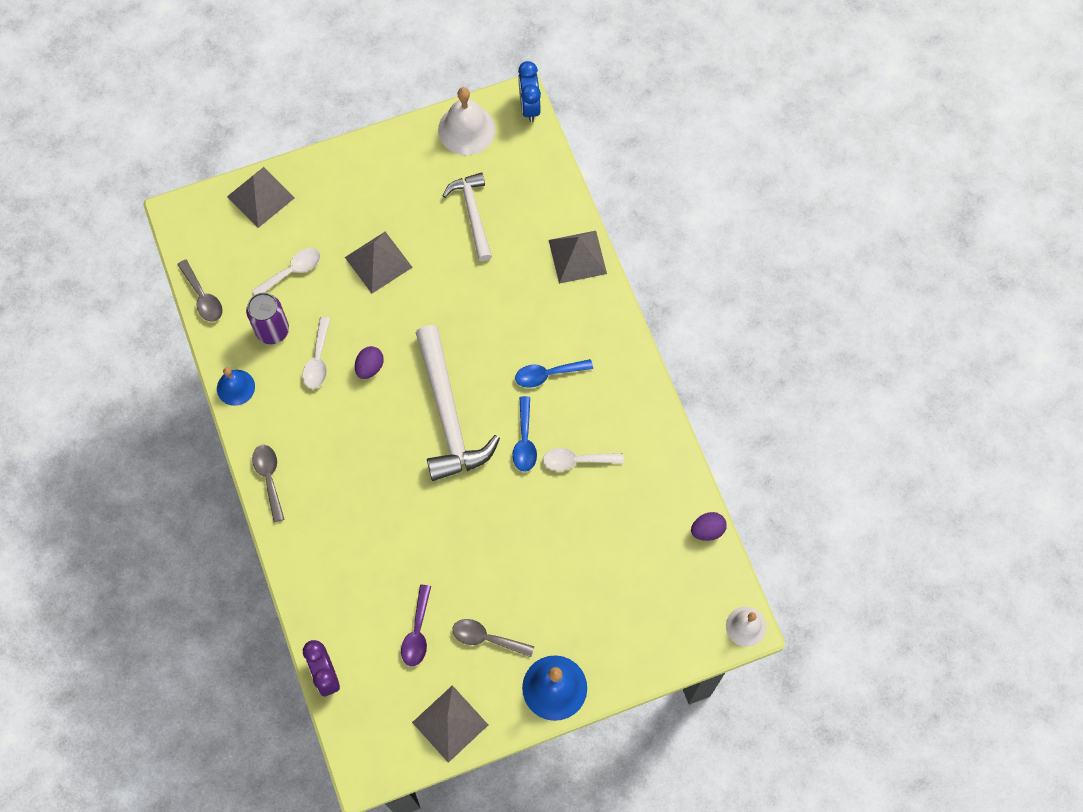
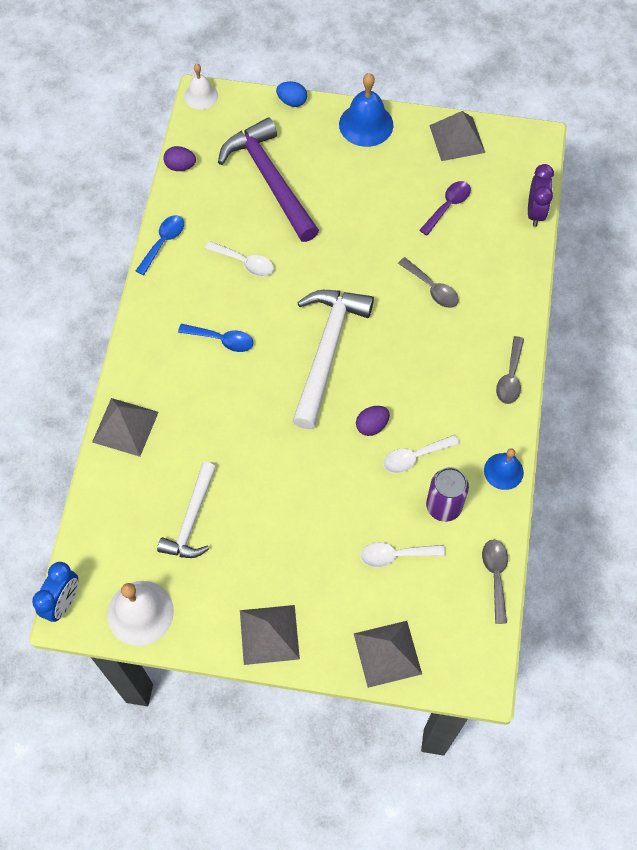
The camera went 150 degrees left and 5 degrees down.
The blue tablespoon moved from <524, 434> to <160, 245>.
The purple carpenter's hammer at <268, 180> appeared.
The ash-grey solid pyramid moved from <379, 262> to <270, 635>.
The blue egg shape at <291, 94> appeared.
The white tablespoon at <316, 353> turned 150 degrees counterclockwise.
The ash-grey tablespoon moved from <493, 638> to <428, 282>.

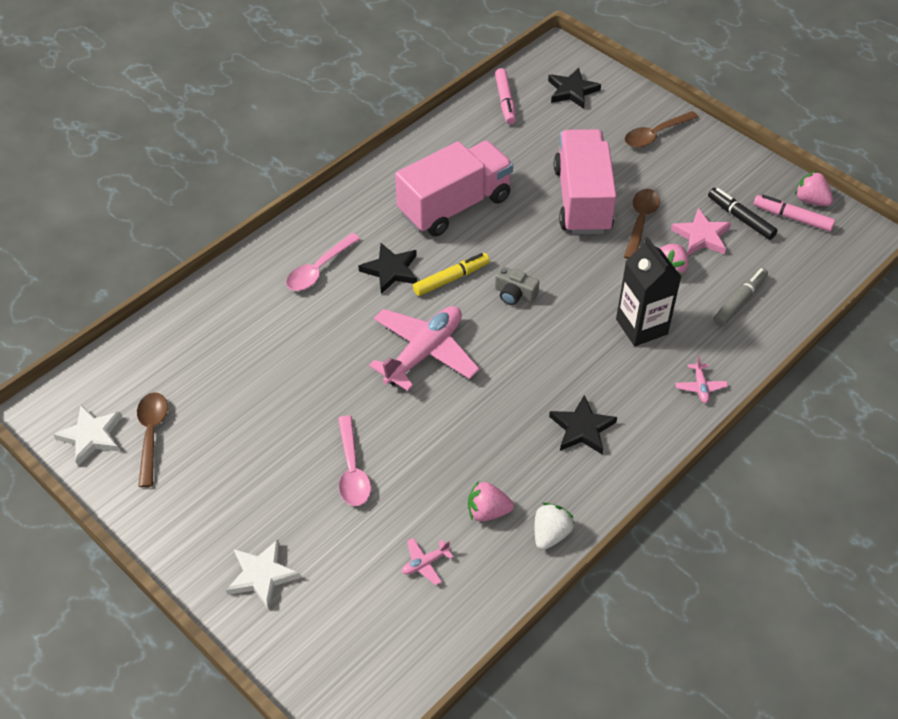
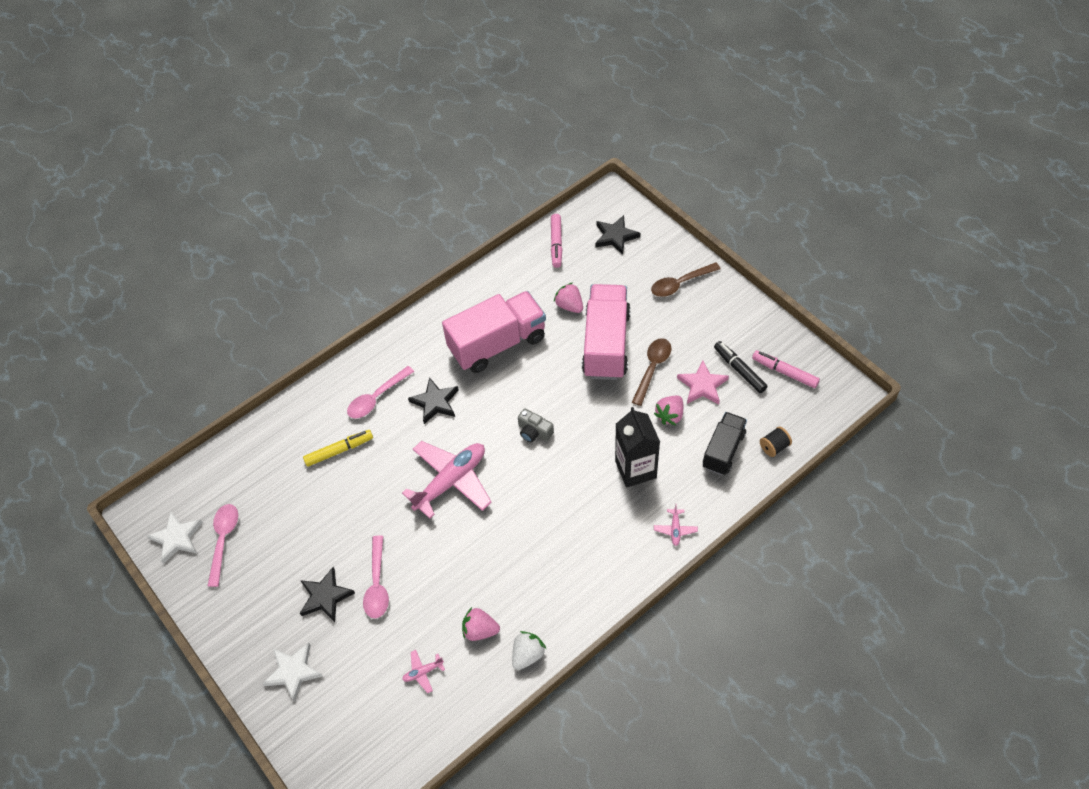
The camera went 10 degrees right and 5 degrees up.
The russet tablespoon at <152, 439> became the rose-pink tablespoon at <223, 545>.
The black star moved from <583, 424> to <327, 594>.
The golden felt pen moved from <451, 274> to <338, 448>.
The rose-pink berry moved from <814, 188> to <568, 298>.
The ash-grey felt pen at <740, 296> was replaced by the black truck at <725, 443>.
The black bobbin at <776, 442> appeared.

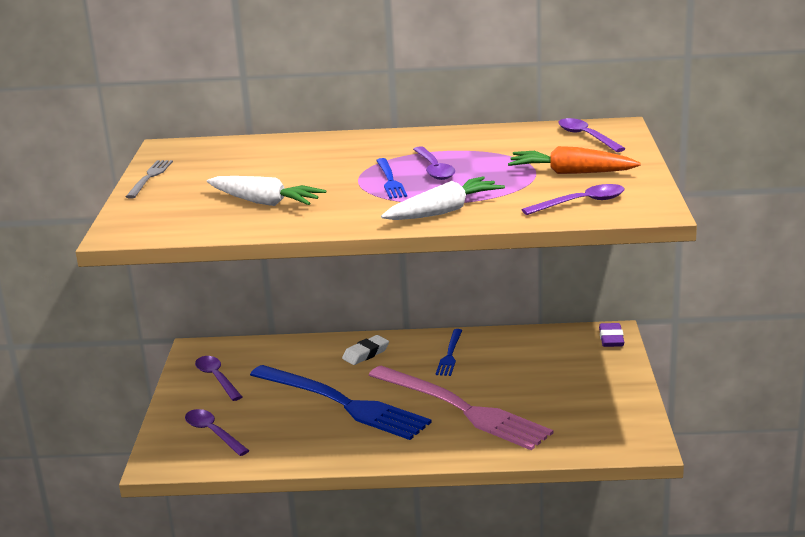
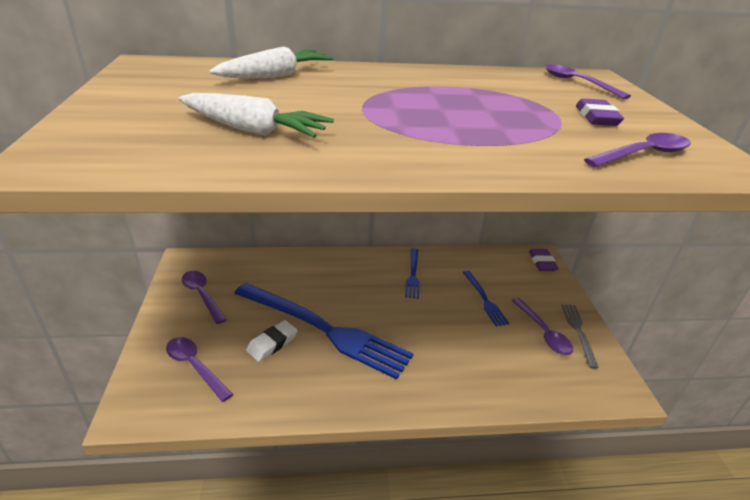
The camera went 10 degrees left and 10 degrees up.
The white toy carrot moved from <443, 198> to <271, 62>.
The white gum eraser moved from <365, 350> to <272, 341>.
The blue dinner fork moved from <391, 178> to <486, 298>.
The purple tablespoon moved from <434, 163> to <542, 326>.
The ash-grey dinner fork moved from <149, 179> to <580, 336>.
The orange-coloured toy carrot at <574, 160> was replaced by the purple gum eraser at <600, 112>.
The rose-pink dinner fork at <461, 408> disappeared.

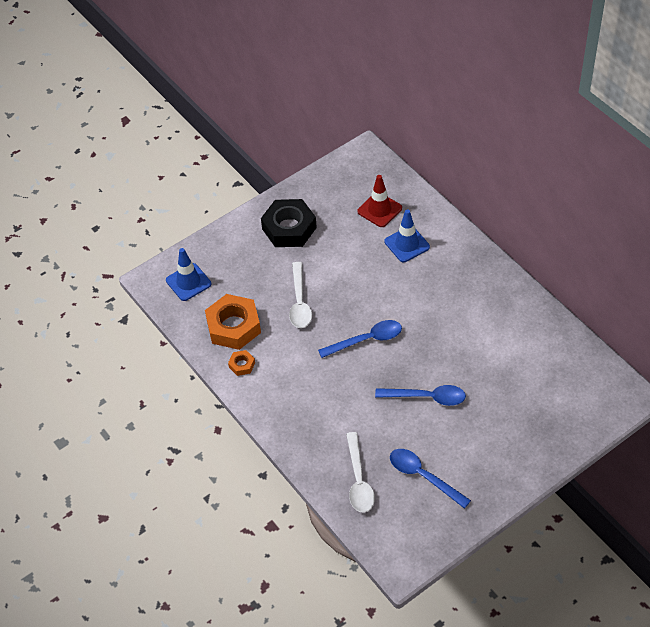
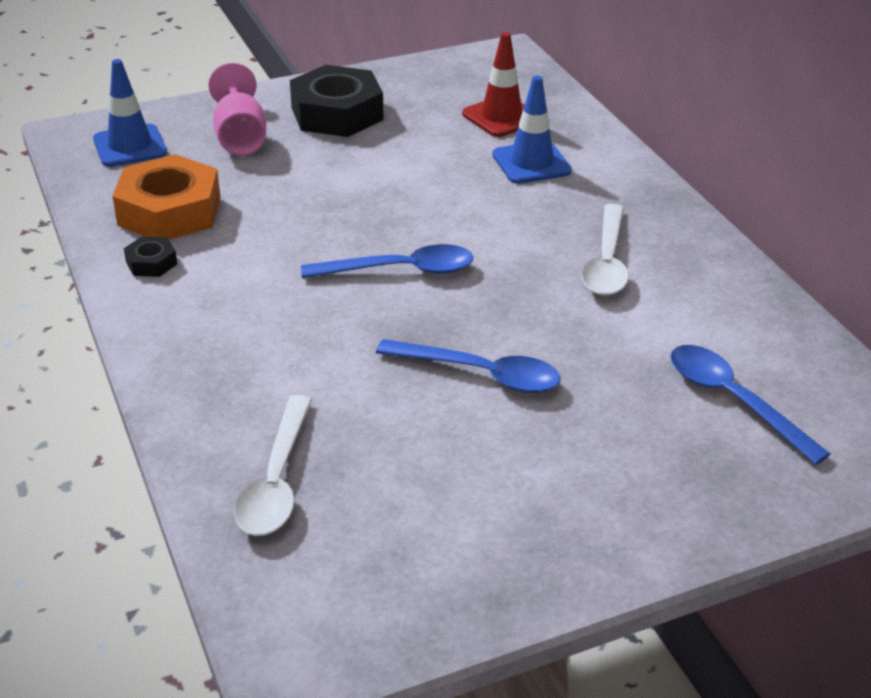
The camera went 10 degrees right and 15 degrees down.
The orange-coloured nut at <241, 363> became the black nut at <150, 256>.
The rose-pink goblet at <237, 109> appeared.
The white tablespoon moved from <300, 295> to <605, 250>.
The blue tablespoon moved from <430, 479> to <750, 405>.

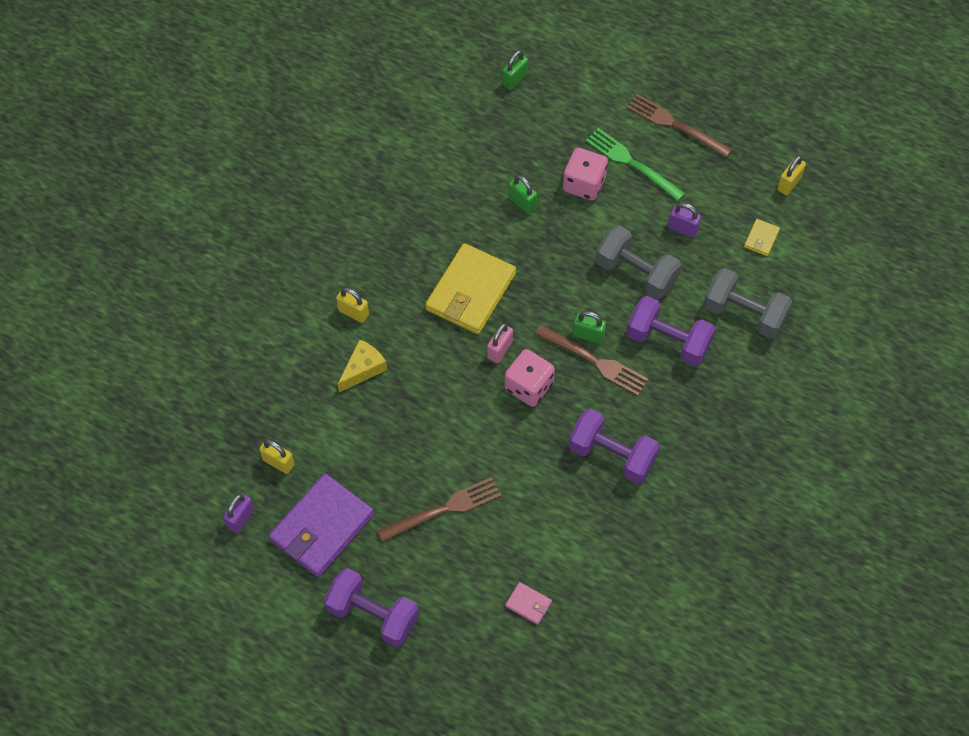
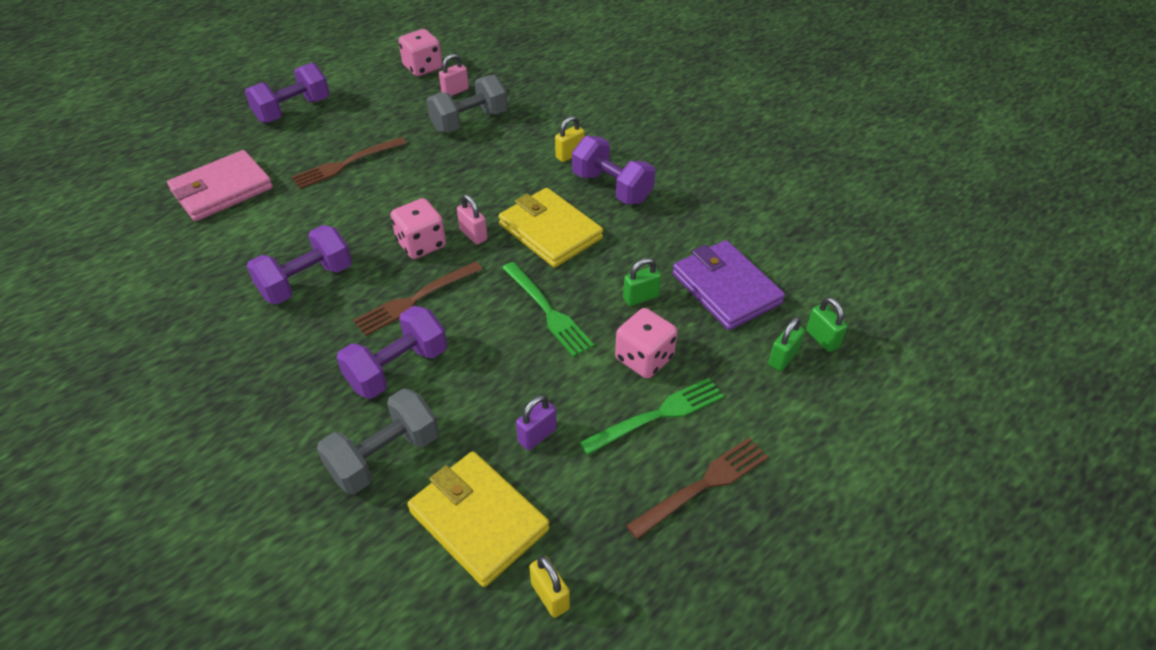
The camera went 110 degrees right and 15 degrees down.
The rose-pink wallet at <529, 603> changed to 2.34 times the size.
The russet dinner fork at <439, 509> turned 60 degrees clockwise.
The purple small lock at <238, 513> was replaced by the rose-pink die at <420, 52>.
The golden wallet at <762, 237> changed to 2.34 times the size.
The ash-grey dumbbell moved from <638, 263> to <467, 104>.
The golden small lock at <276, 456> became the rose-pink small lock at <454, 75>.
The emerald dinner fork at <548, 309> appeared.
The purple dumbbell at <613, 170> appeared.
The purple wallet moved from <321, 525> to <728, 285>.
The emerald small lock moved from <589, 327> to <786, 344>.
The golden cheese at <362, 366> disappeared.

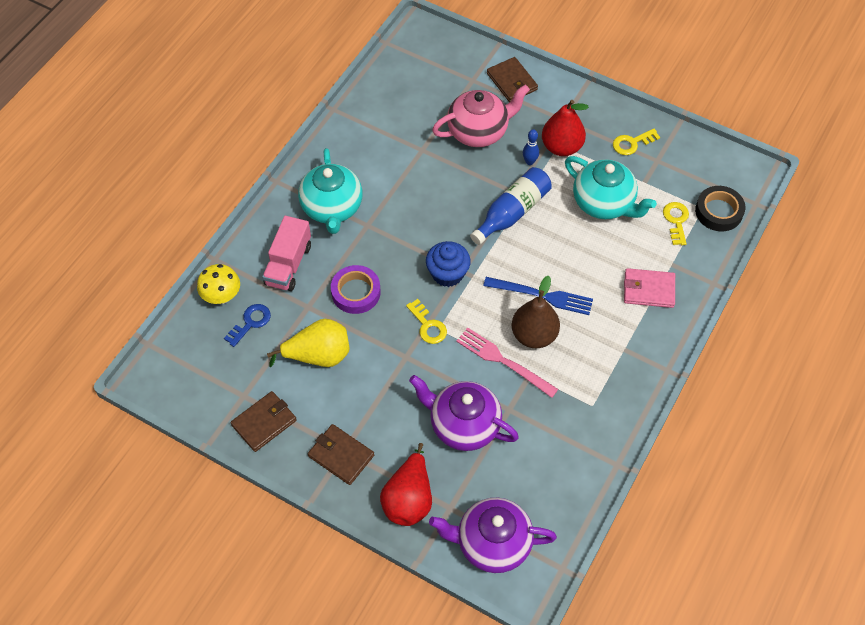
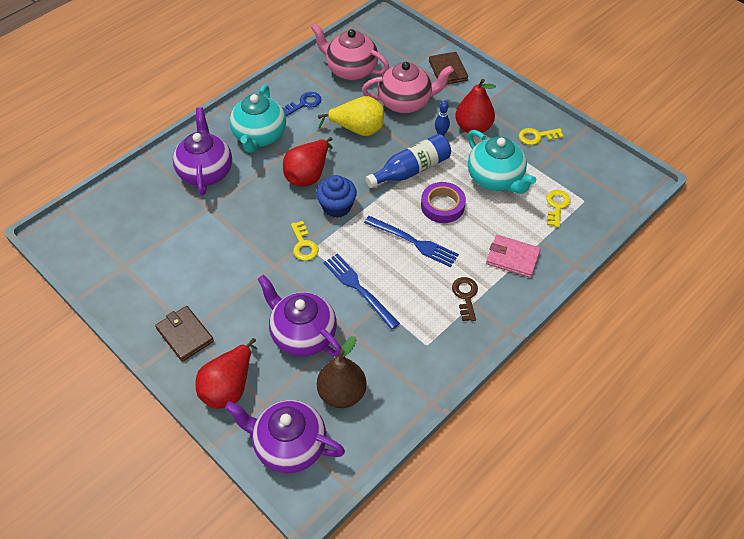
The camera went 15 degrees right and 5 degrees down.
The rose-pink truck at <286, 253> was replaced by the purple china teapot at <202, 151>.
The blue key moved from <247, 325> to <302, 104>.
The scarlet pear at <308, 161> appeared.
The rose-pink china teapot at <350, 52> appeared.
The russet pear moved from <536, 312> to <341, 372>.
The golden pear moved from <308, 343> to <351, 116>.
The rose-pink dinner fork at <507, 362> became the blue dinner fork at <361, 291>.
The purple tape moved from <356, 289> to <443, 202>.
The russet key at <465, 299> appeared.
The golden toadstool at <218, 284> disappeared.
The russet wallet at <264, 421> disappeared.
The black tape at <720, 209> disappeared.

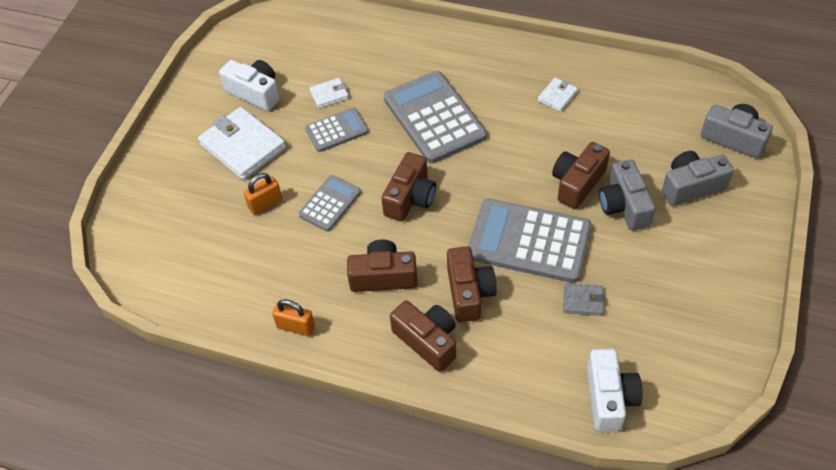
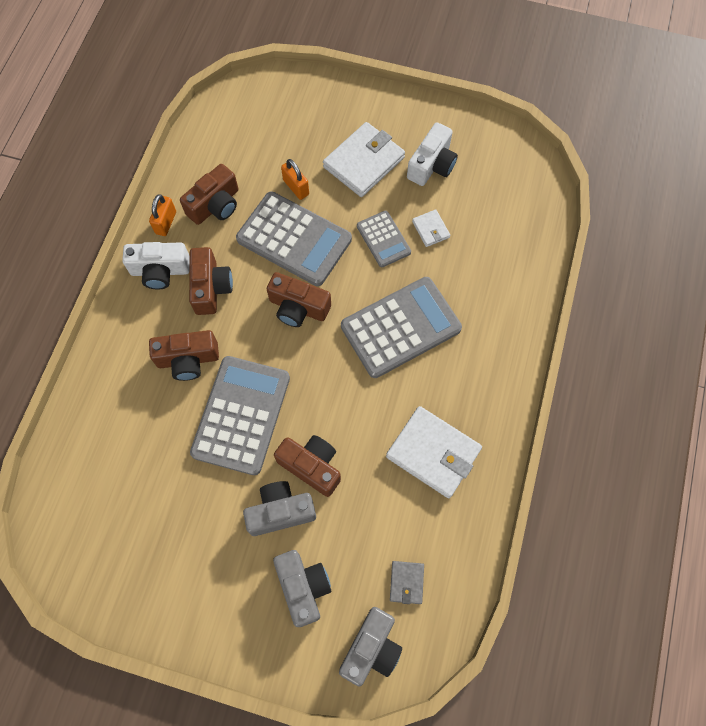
The camera went 85 degrees right and 15 degrees up.
The white compact camera moved from <614, 390> to <156, 266>.
The russet compact camera moved from <423, 336> to <209, 194>.
The ash-grey calculator at <329, 203> changed to 1.85 times the size.
The white wallet at <558, 95> changed to 2.05 times the size.
The ash-grey wallet moved from <584, 299> to <407, 582>.

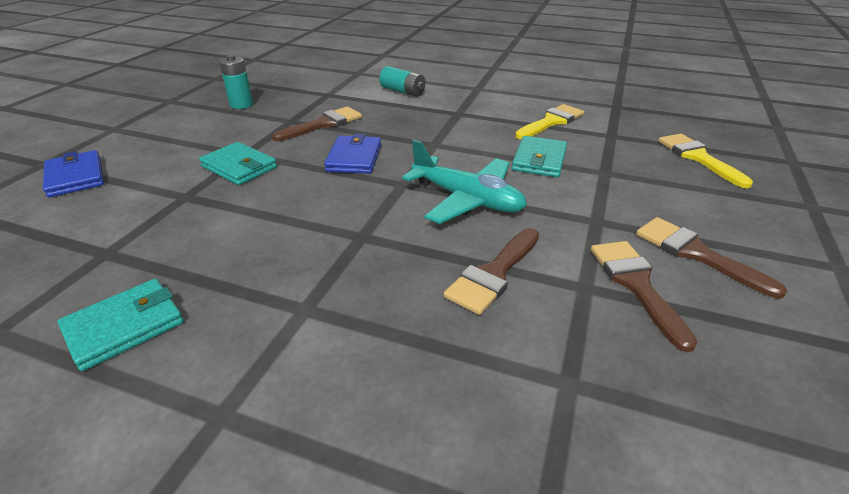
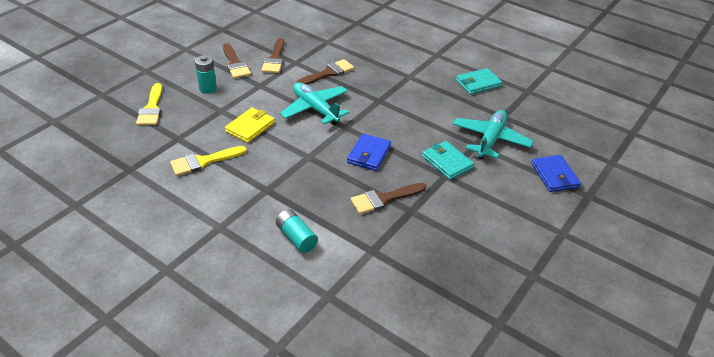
The camera went 165 degrees left and 5 degrees up.
The turquoise AA battery moved from <236, 82> to <206, 74>.
The turquoise wallet at <539, 156> became the golden wallet at <250, 125>.
The turquoise aeroplane at <493, 134> appeared.

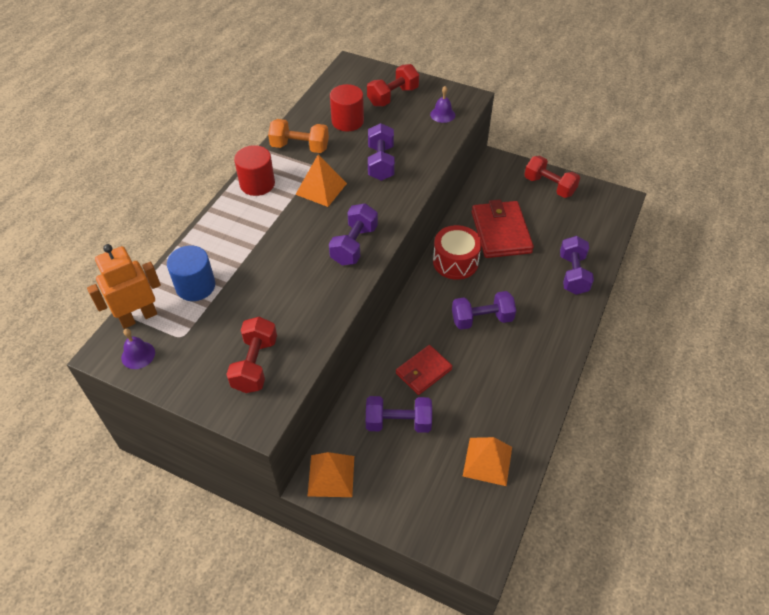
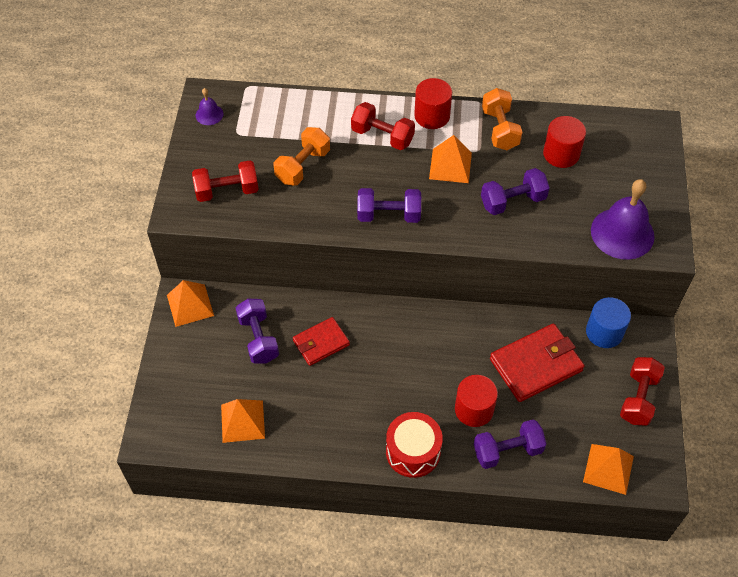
The camera went 70 degrees right and 5 degrees up.
The orange-coloured dumbbell at <302, 156> appeared.
The scarlet wallet at <424, 370> turned 60 degrees counterclockwise.
The scarlet dumbbell moved from <393, 85> to <383, 126>.
The scarlet snare drum moved from <457, 252> to <414, 445>.
The scarlet cylinder at <476, 401> appeared.
The orange-coloured solid pyramid at <608, 469> appeared.
The blue cylinder moved from <191, 273> to <608, 322>.
The purple school bell at <442, 104> changed to 2.09 times the size.
The orange-coloured robot figure at <124, 286> disappeared.
The purple dumbbell at <484, 310> disappeared.

